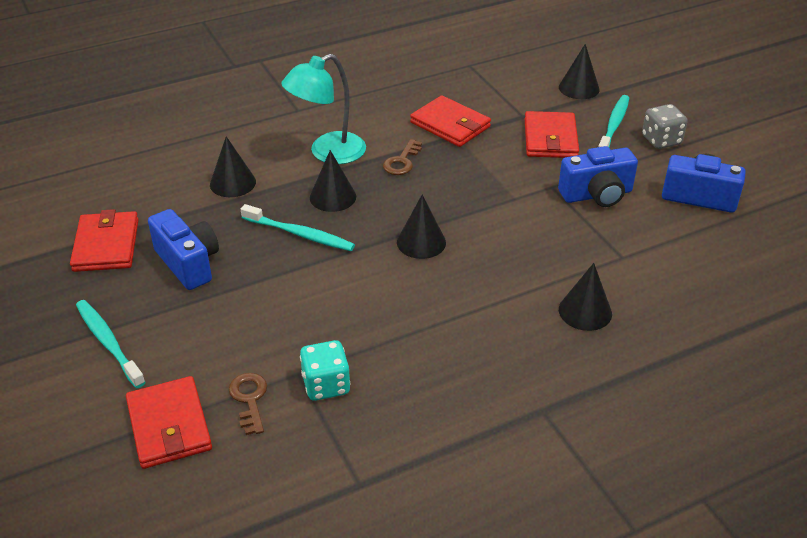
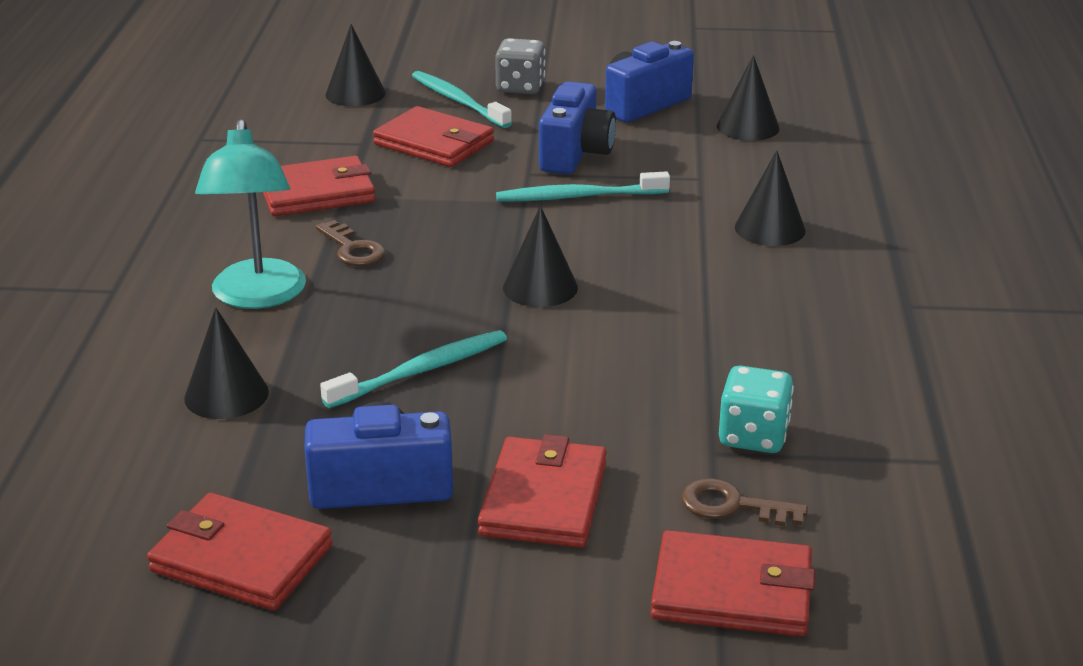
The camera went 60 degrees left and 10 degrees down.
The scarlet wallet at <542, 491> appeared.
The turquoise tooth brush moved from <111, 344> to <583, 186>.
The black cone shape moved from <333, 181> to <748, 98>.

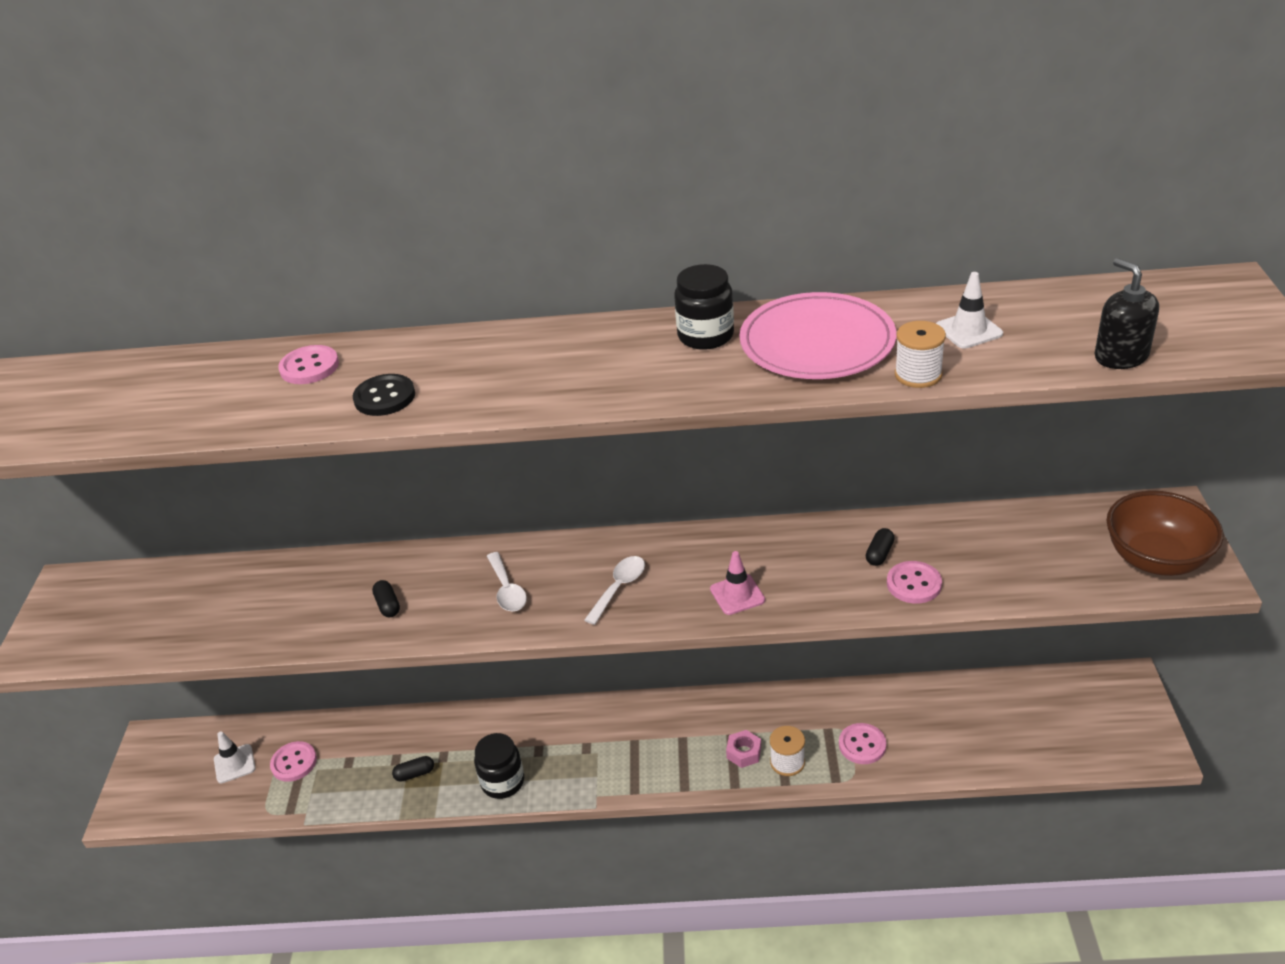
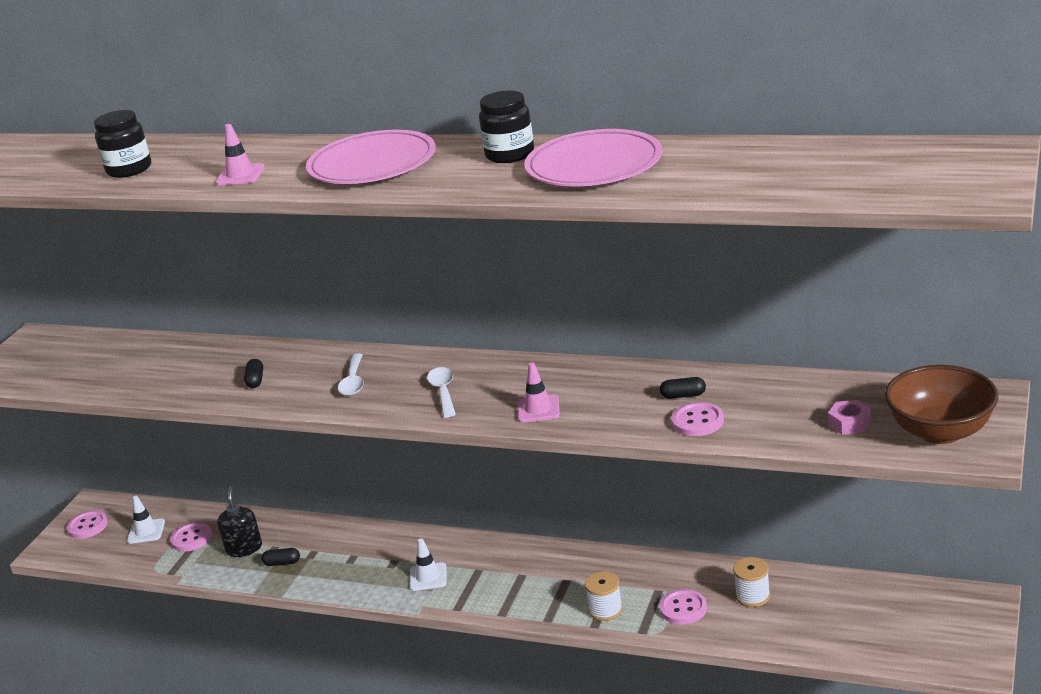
The camera went 20 degrees right and 10 degrees down.
The rose-pink shirt button moved from <308, 364> to <87, 525>.
The black jam jar moved from <499, 766> to <122, 144>.
The black shirt button at <384, 395> was replaced by the rose-pink safety cone at <240, 155>.
The black soap dispenser moved from <1127, 313> to <239, 521>.
The rose-pink plate at <371, 157> appeared.
The white safety cone moved from <969, 310> to <428, 564>.
The white tablespoon at <614, 590> turned 60 degrees counterclockwise.
The black capsule at <880, 547> turned 45 degrees clockwise.
The white bobbin moved from <920, 354> to <751, 582>.
The rose-pink nut moved from <743, 749> to <849, 417>.

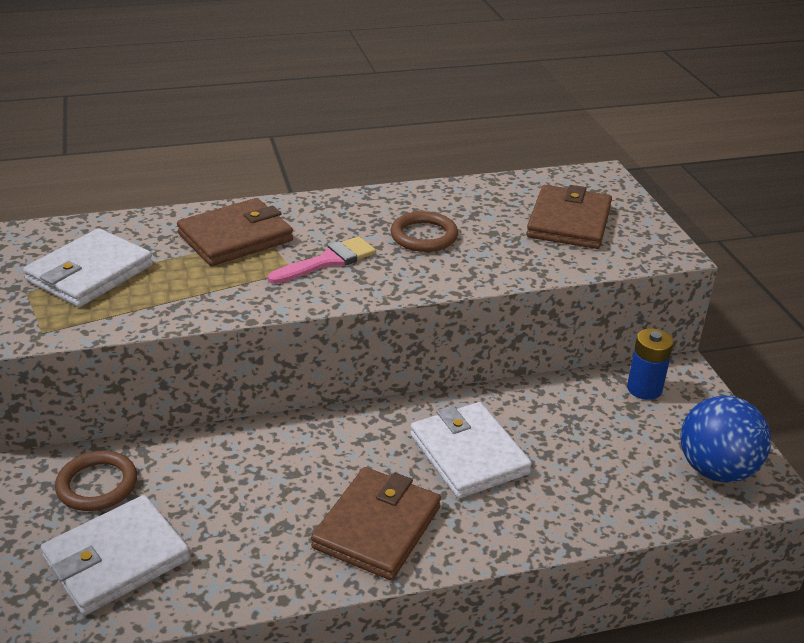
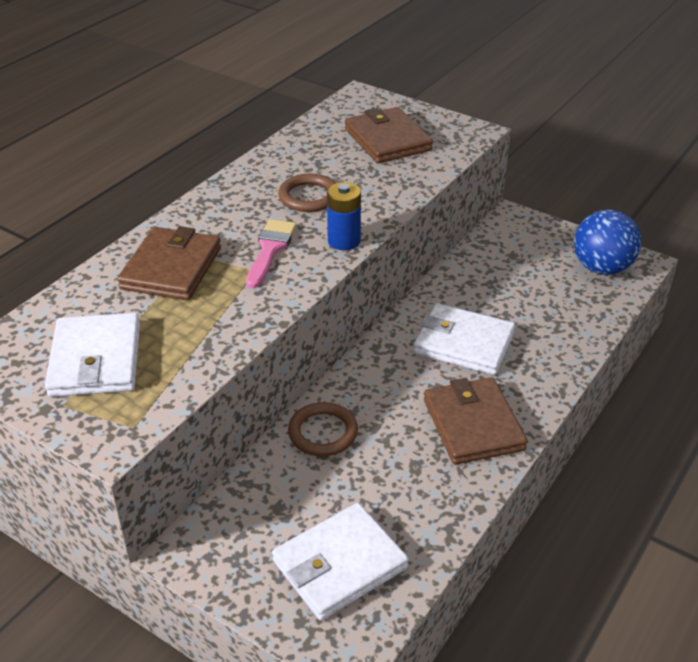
The camera went 40 degrees left and 5 degrees up.
The white wallet at <115, 555> turned 45 degrees clockwise.
The russet torus moved from <96, 481> to <323, 429>.
The blue AA battery moved from <650, 364> to <344, 216>.

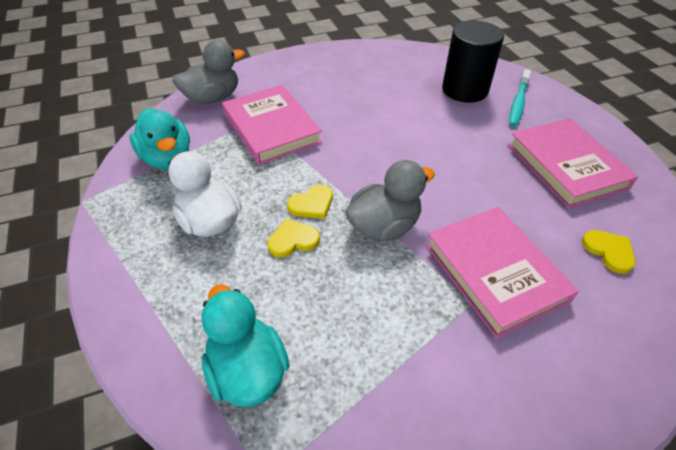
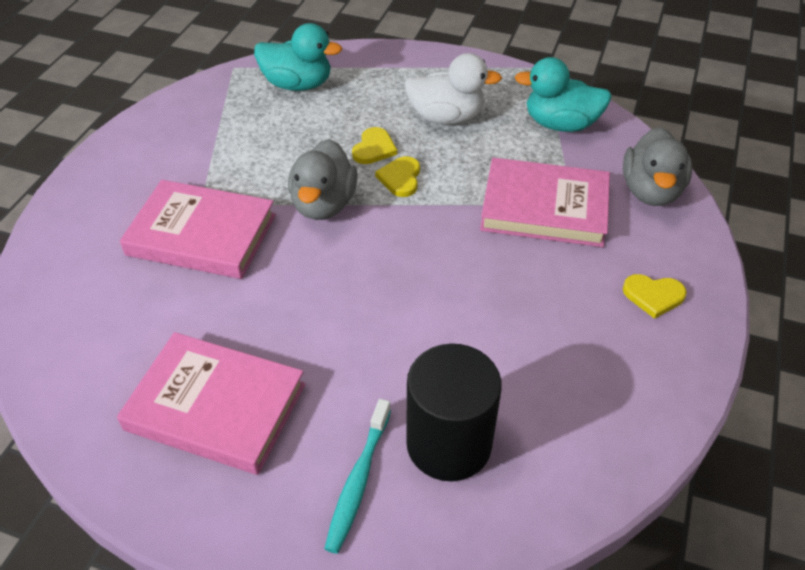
The camera went 130 degrees right and 0 degrees up.
The turquoise tooth brush at <520, 97> turned 135 degrees counterclockwise.
The golden heart shape moved from <609, 252> to <655, 296>.

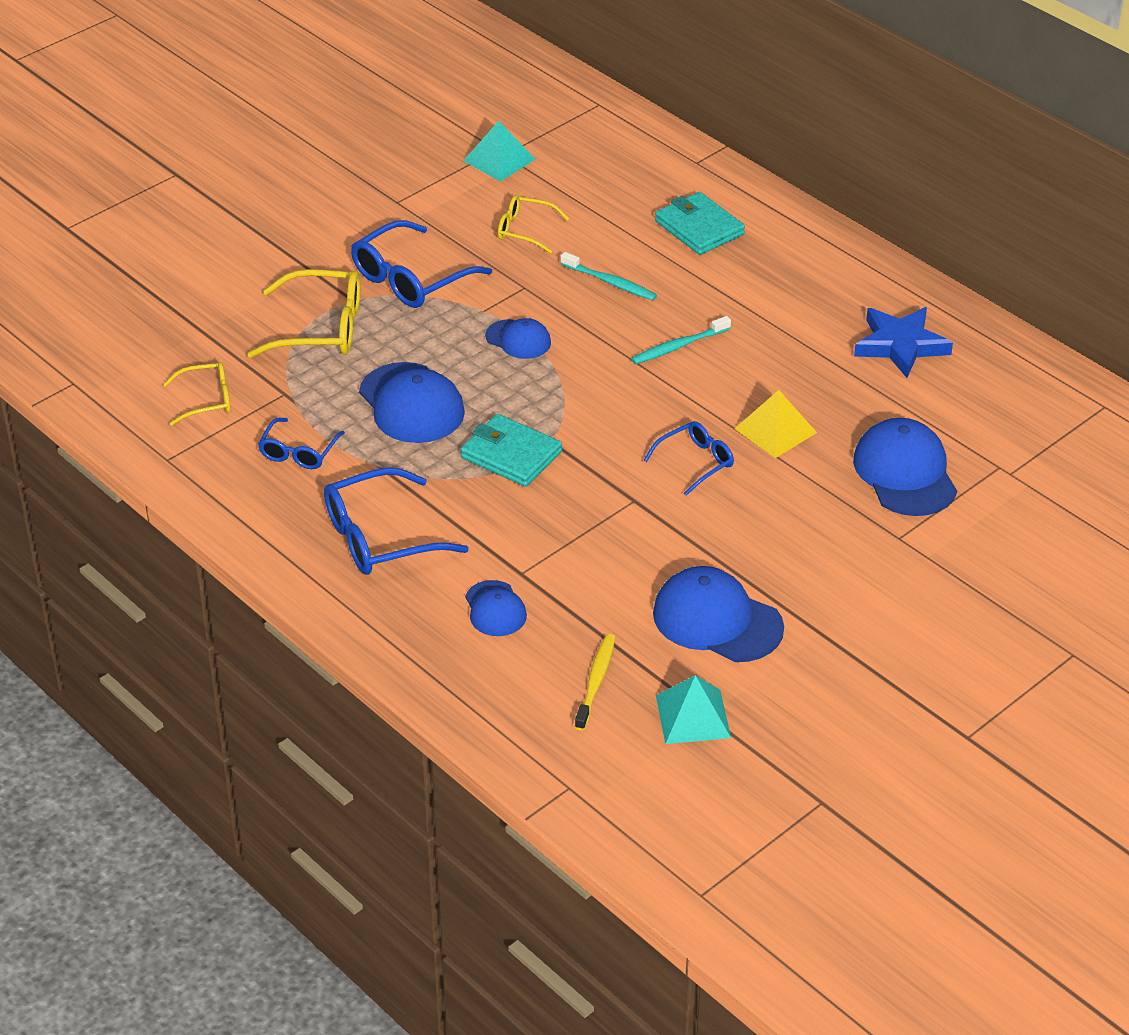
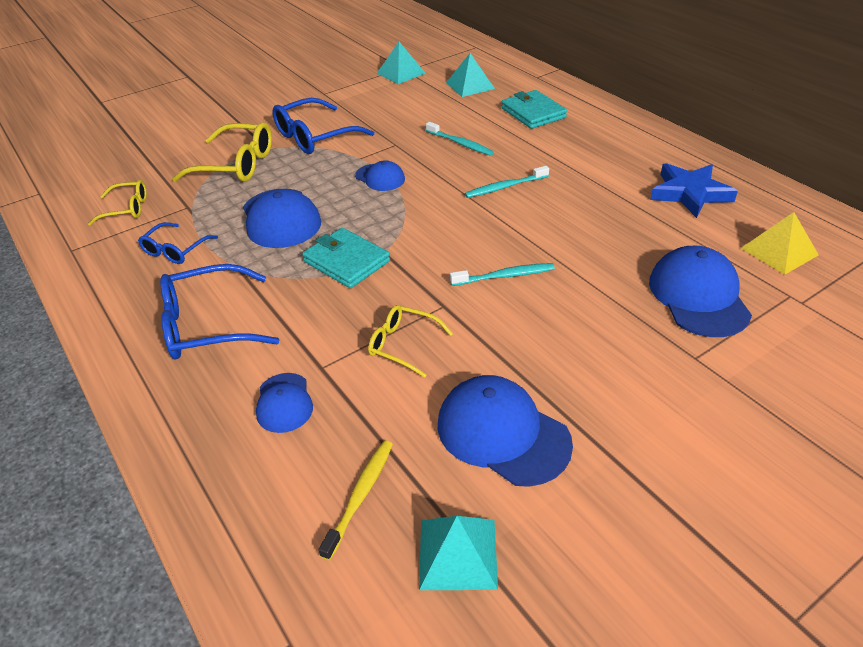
The camera went 10 degrees right and 0 degrees up.
The golden spectacles moved from <533, 224> to <410, 341>.
The turquoise solid pyramid at <470, 75> appeared.
The blue spectacles at <689, 458> was replaced by the turquoise tooth brush at <502, 274>.
The golden solid pyramid moved from <776, 424> to <780, 243>.

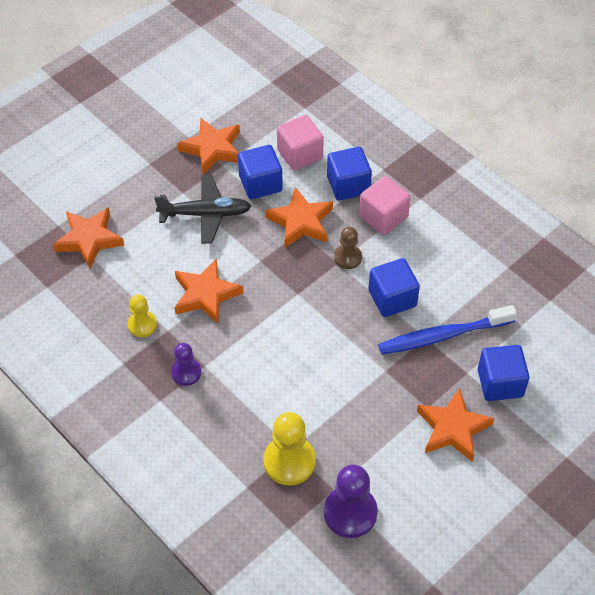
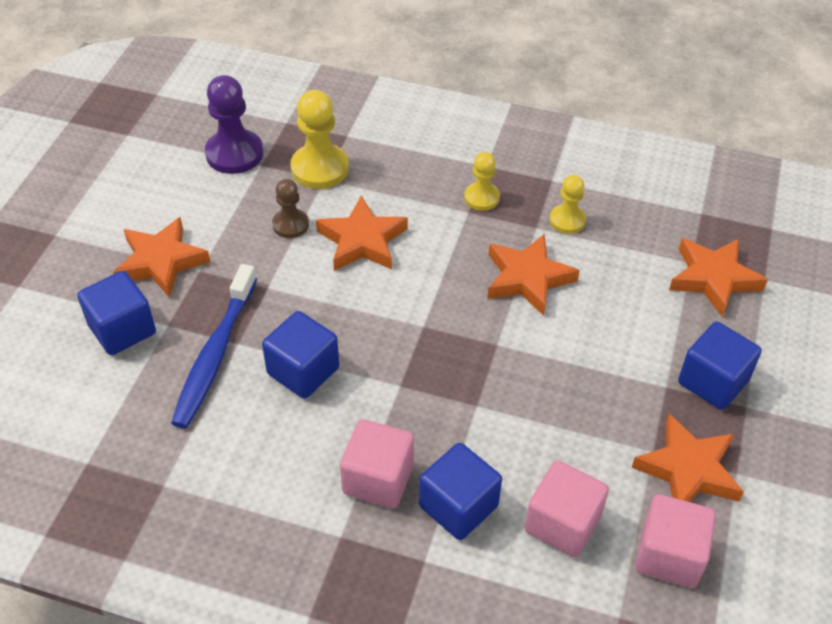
The camera went 150 degrees right and 5 degrees down.
The blue tooth brush at <447, 329> turned 150 degrees clockwise.
The russet chess pawn moved from <348, 248> to <290, 208>.
The orange-coloured star moved from <299, 217> to <362, 233>.
The purple chess pawn at <186, 364> became the golden chess pawn at <482, 181>.
The rose-pink cube at <676, 541> appeared.
The blue cube moved from <260, 172> to <720, 366>.
The black aeroplane at <202, 209> disappeared.

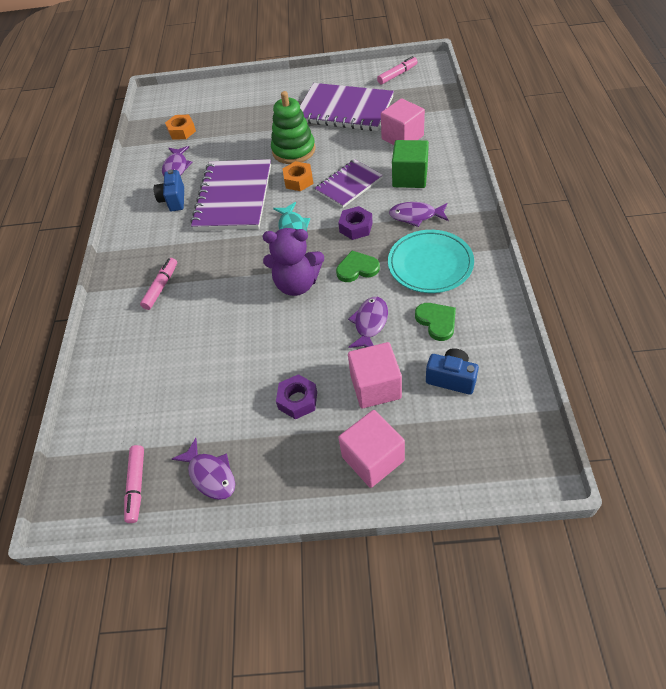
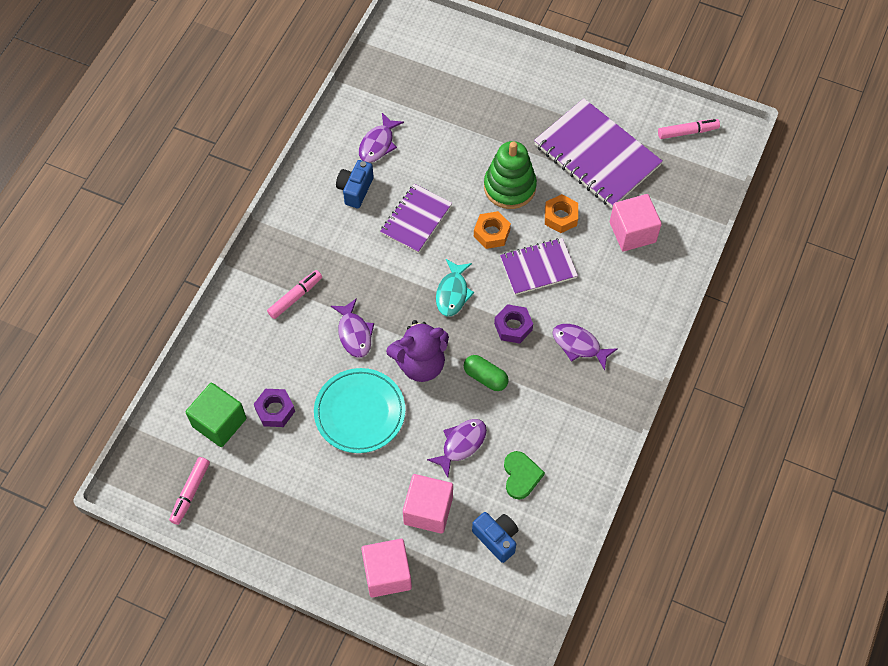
The camera went 20 degrees right and 10 degrees up.
The emerald cube moved from <410, 164> to <216, 415>.
The purple nut moved from <296, 396> to <274, 408>.
The turquoise plate moved from <431, 261> to <359, 410>.
The purple fish figure moved from <203, 469> to <352, 328>.
The purple exercise book at <231, 194> changed to 0.60 times the size.
The purple teddy bear at <293, 262> turned 45 degrees counterclockwise.
The emerald heart shape at <358, 266> was replaced by the emerald capsule at <486, 373>.
The orange-coloured nut moved from <180, 127> to <561, 213>.

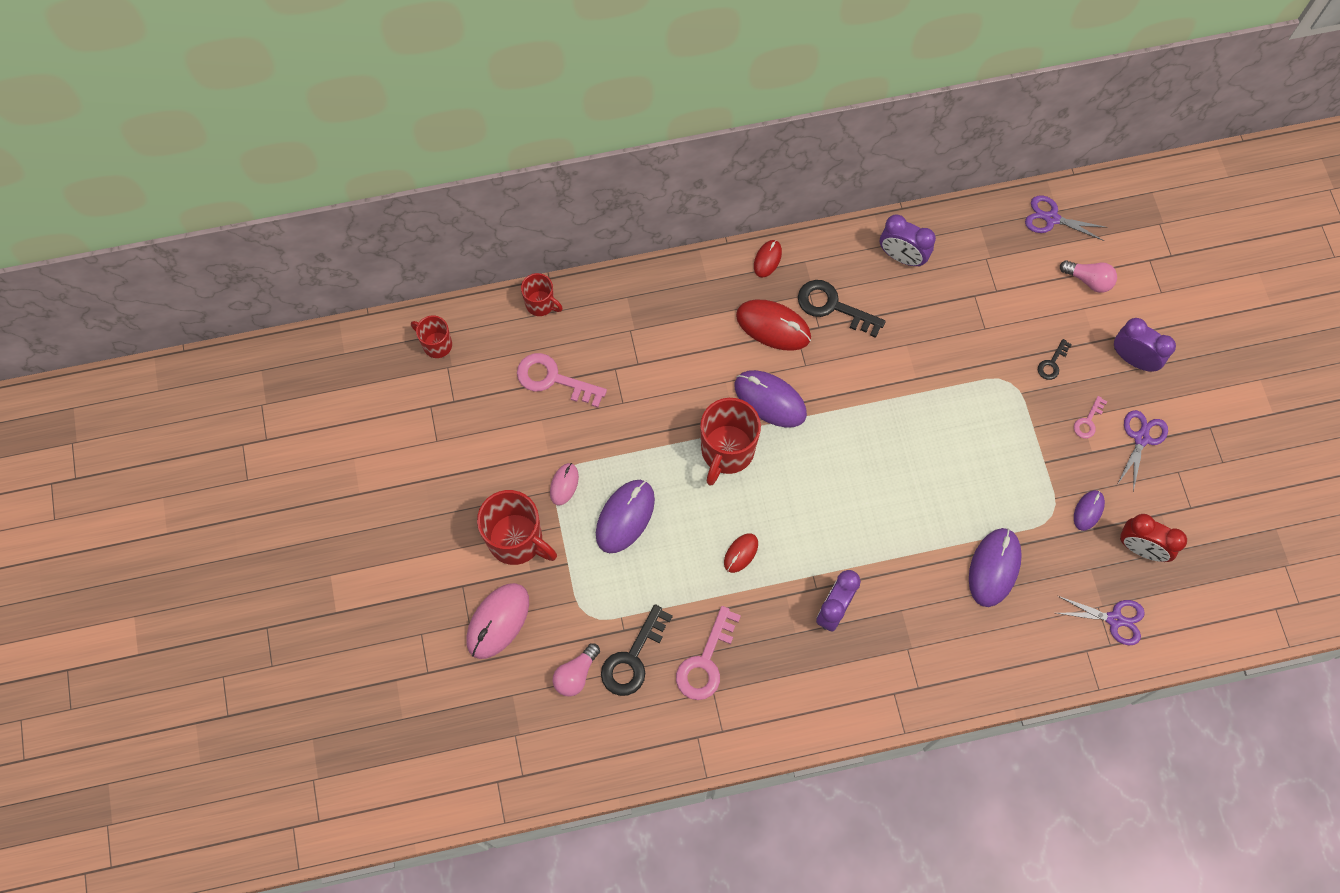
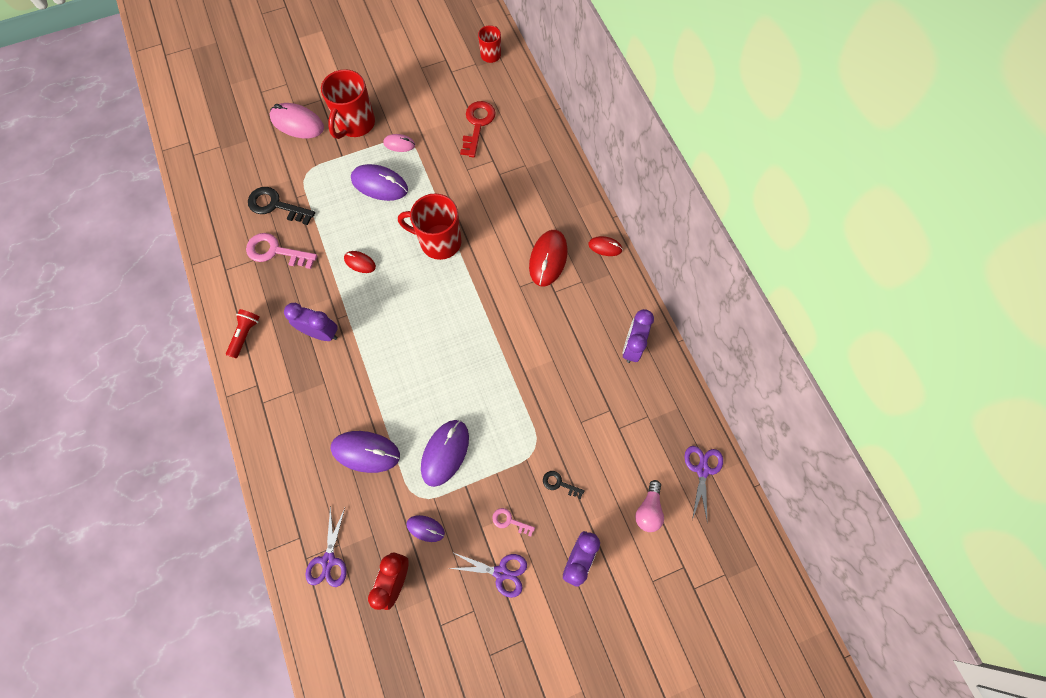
The camera went 80 degrees right and 0 degrees up.
The scarlet torch at <242, 333> appeared.
The purple mouse moved from <770, 399> to <445, 453>.
The rose-pink key at <562, 380> became the scarlet key at <478, 129>.
The scarlet tea mug at <542, 294> disappeared.
The rose-pink light bulb at <576, 670> disappeared.
The black key at <842, 309> disappeared.

